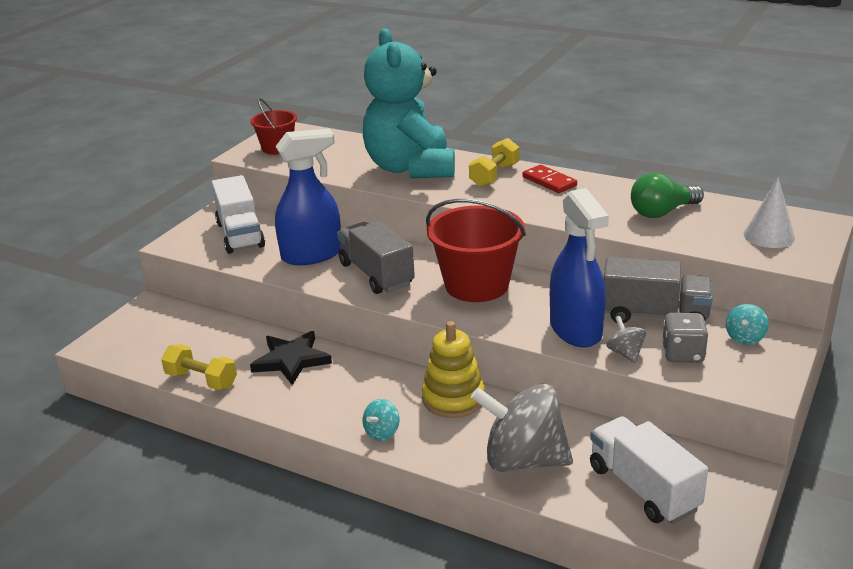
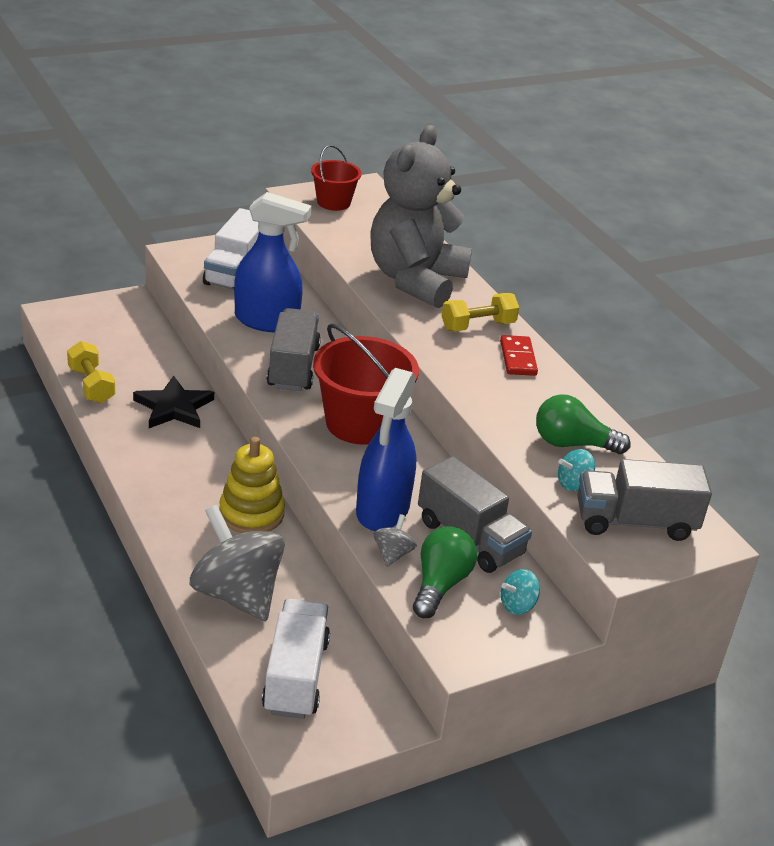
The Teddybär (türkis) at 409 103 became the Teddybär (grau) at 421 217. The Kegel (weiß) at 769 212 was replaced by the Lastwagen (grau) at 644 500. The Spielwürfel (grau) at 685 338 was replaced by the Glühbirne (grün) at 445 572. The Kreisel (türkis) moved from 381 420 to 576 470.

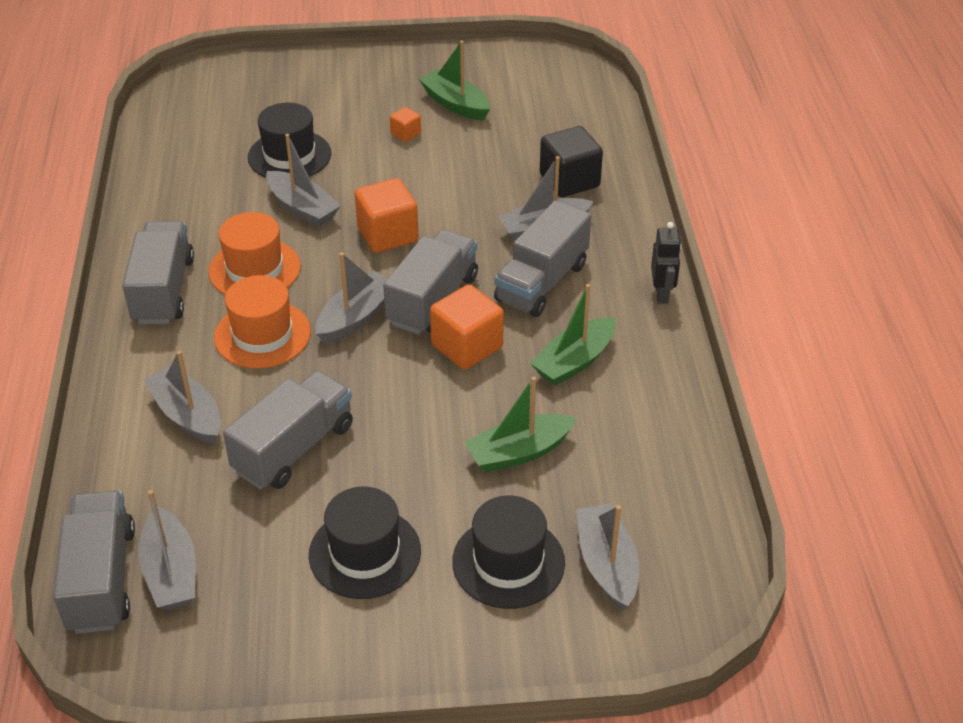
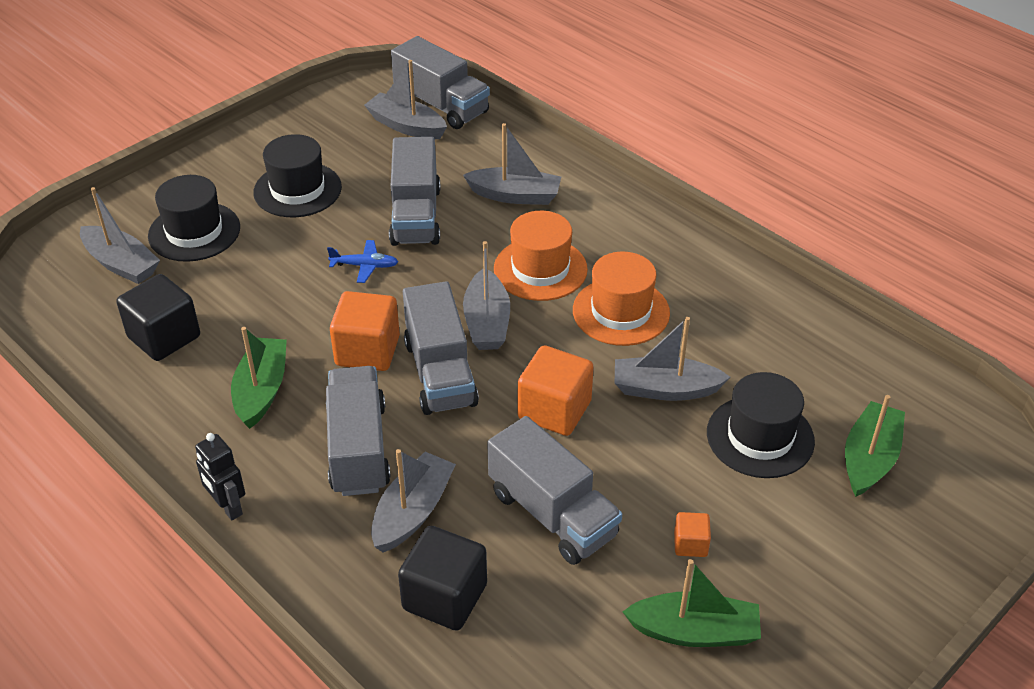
The Lastwagen (grau) moved from 158 272 to 554 490. The Boot (grün) moved from 521 424 to 875 446. The Flugzeug (blau) at 362 261 appeared. The Kubus (schwarz) at 158 317 appeared.

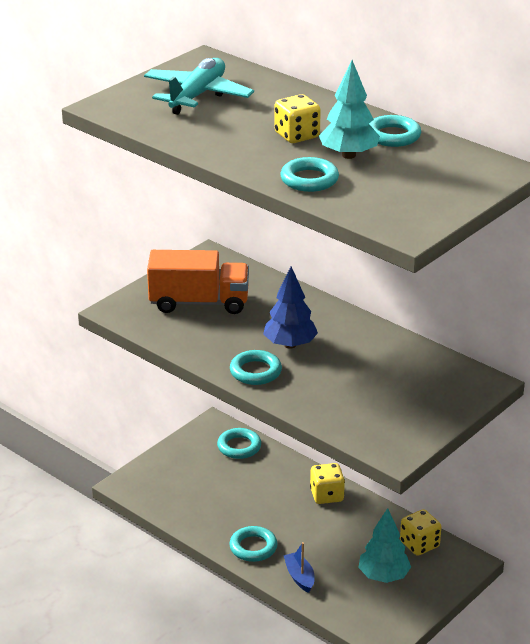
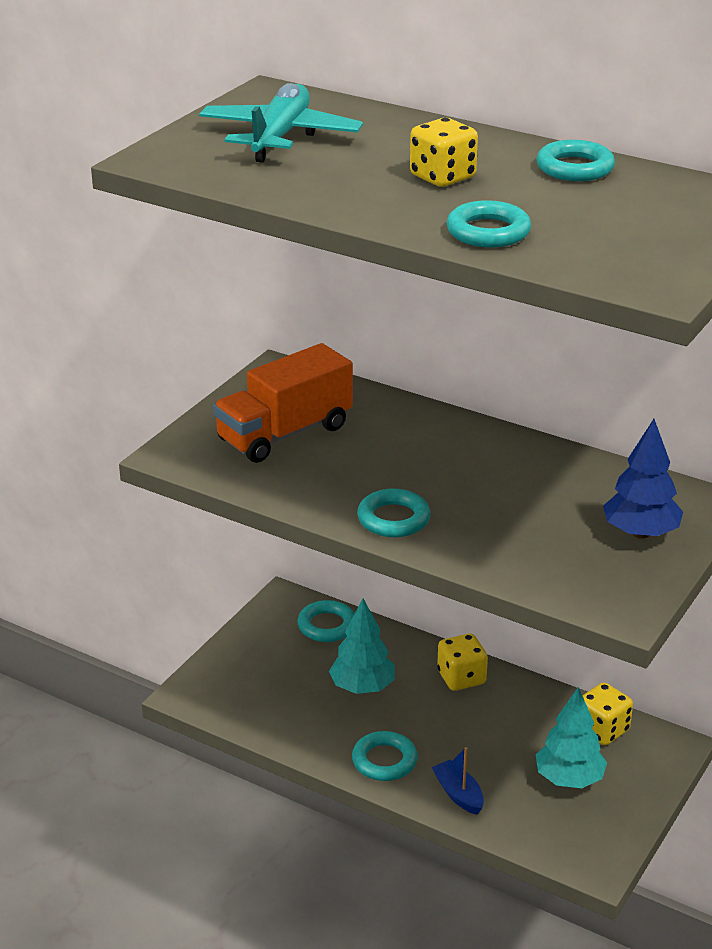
The Baum (türkis) moved from 349 109 to 362 646. The Lastwagen (orange) at 198 282 turned 150 degrees clockwise. The Baum (blau) moved from 290 308 to 643 479.

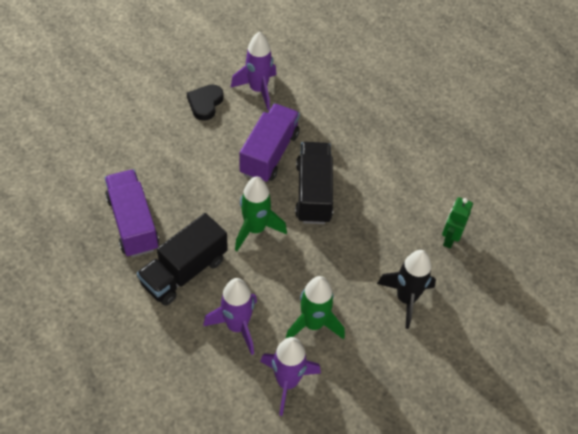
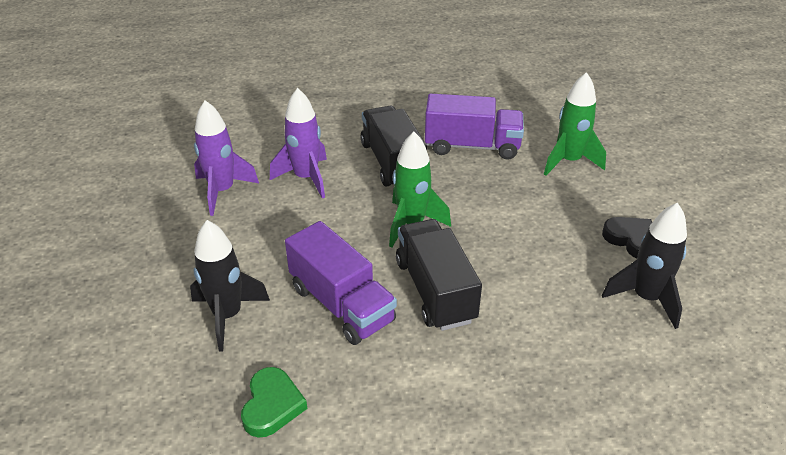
The Rakete (lila) at 253 70 became the Rakete (schwarz) at 644 266. The Lastwagen (lila) moved from 269 143 to 341 283. The Lastwagen (schwarz) at 314 183 turned 135 degrees counterclockwise. The Roboter (grün) at 457 223 was replaced by the Herz (grün) at 274 402. The Rakete (grün) moved from 315 307 to 575 124.

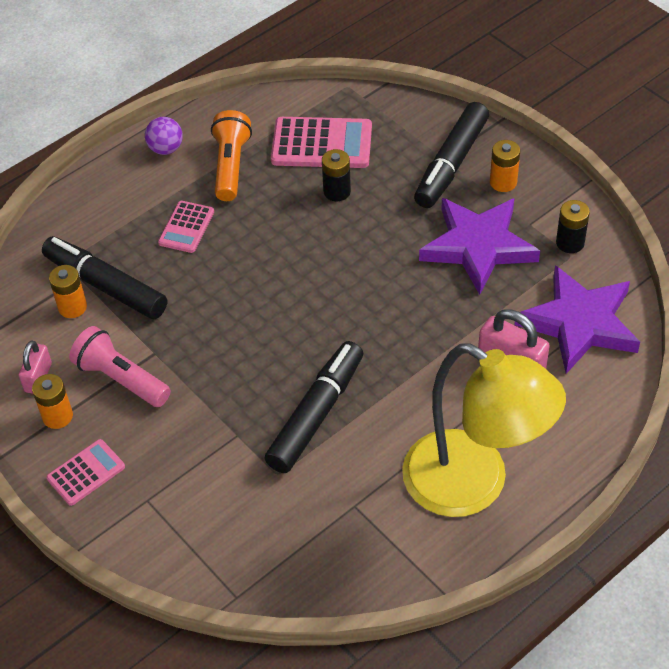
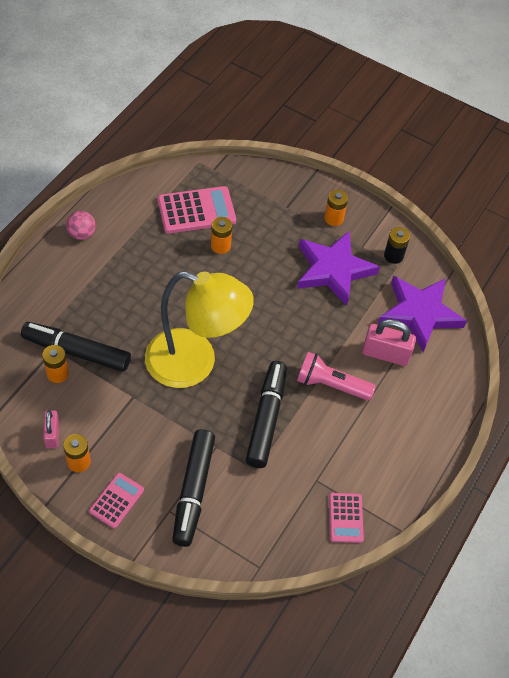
The Filzstift (schwarz) moved from 451 155 to 193 488. The Taschenlampe (orange) at 231 155 disappeared. The Ball (lila) at 164 136 became the Ball (rosa) at 81 225. The Batterie (schwarz) at 336 175 became the Batterie (orange) at 221 235. The Taschenrechner (rosa) moved from 186 227 to 346 518. The Taschenlampe (rosa) moved from 120 366 to 336 376. The Lampe (gelb) moved from 484 430 to 199 329.

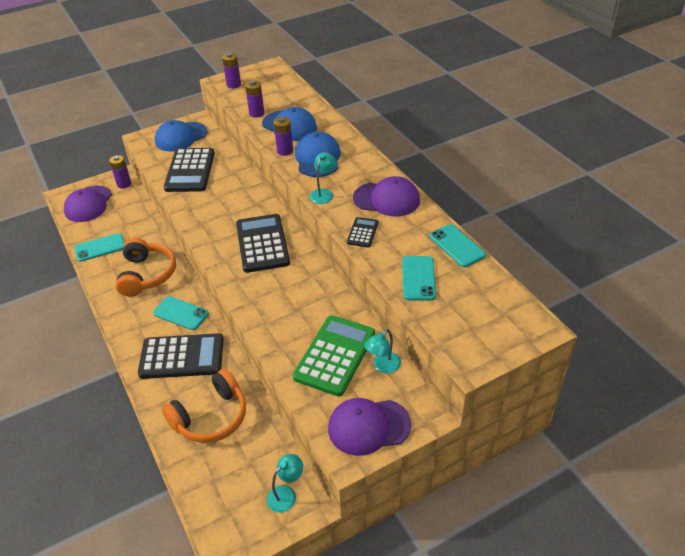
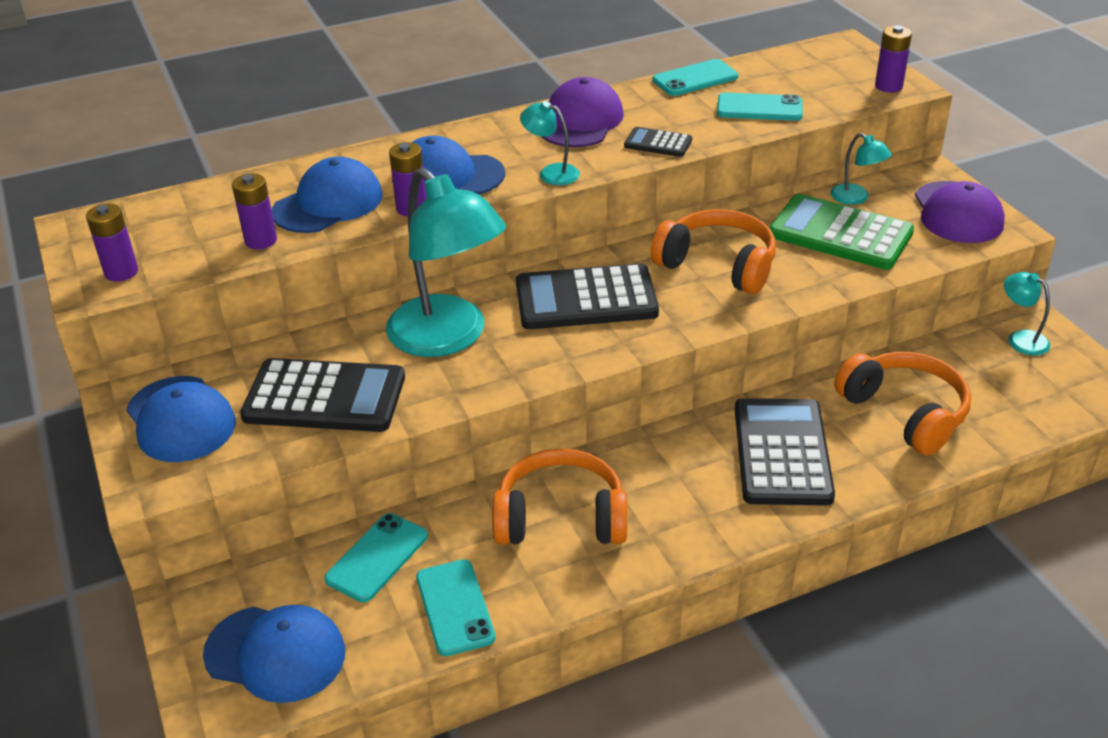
The Batterie (lila) moved from 120 172 to 893 59. The Kappe (lila) at 88 204 became the Kappe (blau) at 274 654. The Handy (türkis) moved from 181 313 to 376 557. The Lampe (türkis) at 446 262 appeared. The Kopfhörer (orange) at 713 251 appeared.

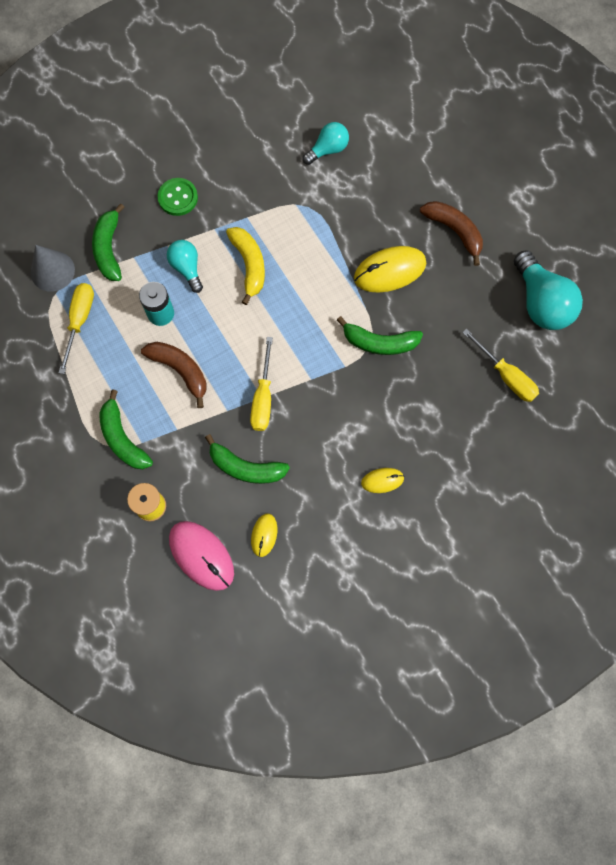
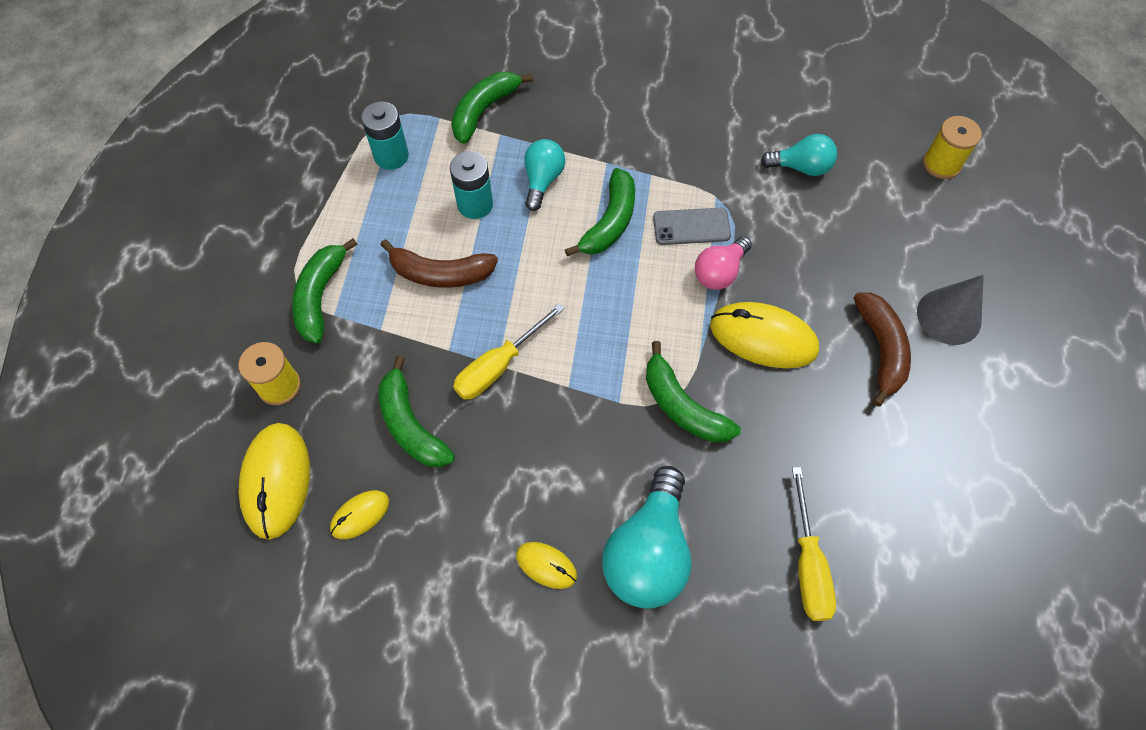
The Knopf (grün) at 177 197 disappeared. The Banane (gelb) at 245 266 became the Banane (grün) at 600 212. The Kegel (grau) moved from 53 268 to 950 310. The Glühbirne (türkis) moved from 548 290 to 646 537. The Schraubenzieher (gelb) at 76 328 was replaced by the Batterie (türkis) at 385 135. The Banane (braun) at 174 375 turned 105 degrees clockwise. The Computermaus (rosa) at 201 556 became the Computermaus (gelb) at 274 481. The Garnrolle (gelb) at 952 147 appeared. The Handy (grau) at 692 226 appeared. The Glühbirne (rosa) at 723 263 appeared.

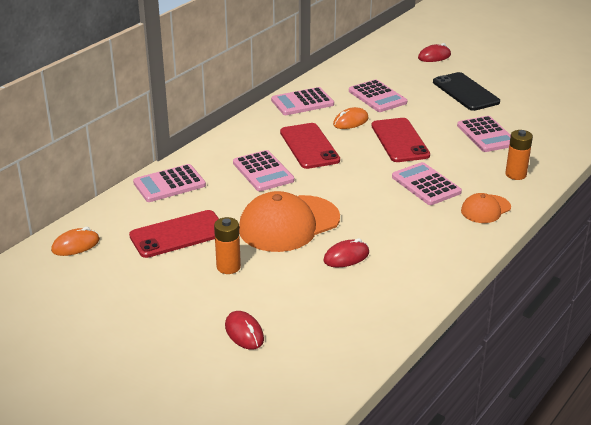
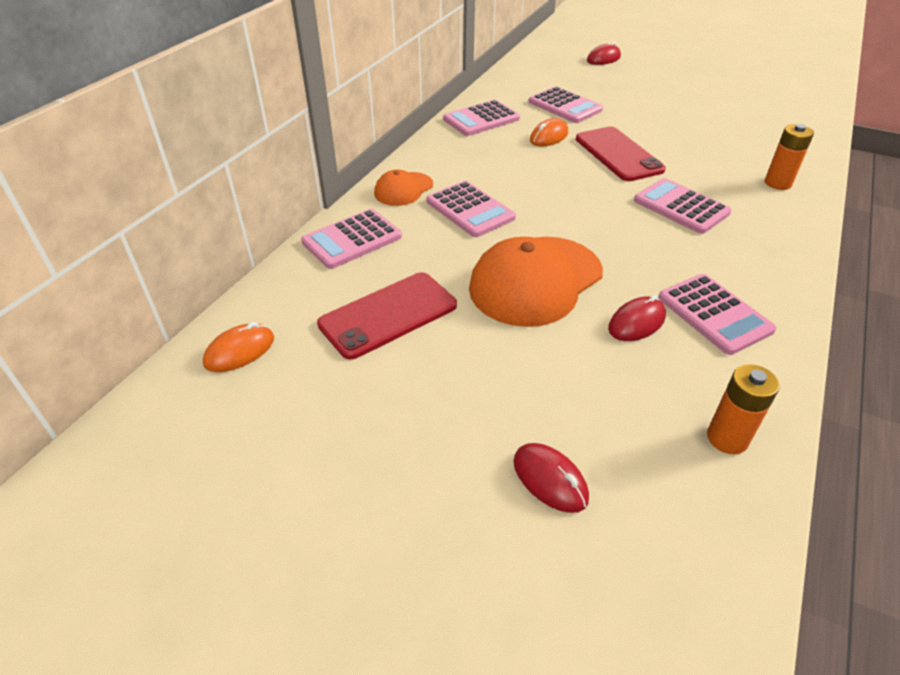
The Handy (schwarz) at 466 91 disappeared. The Taschenrechner (rosa) moved from 484 134 to 717 314. The Handy (rot) at 310 146 disappeared. The Kappe (orange) moved from 486 208 to 403 187. The Batterie (orange) moved from 227 245 to 743 409.

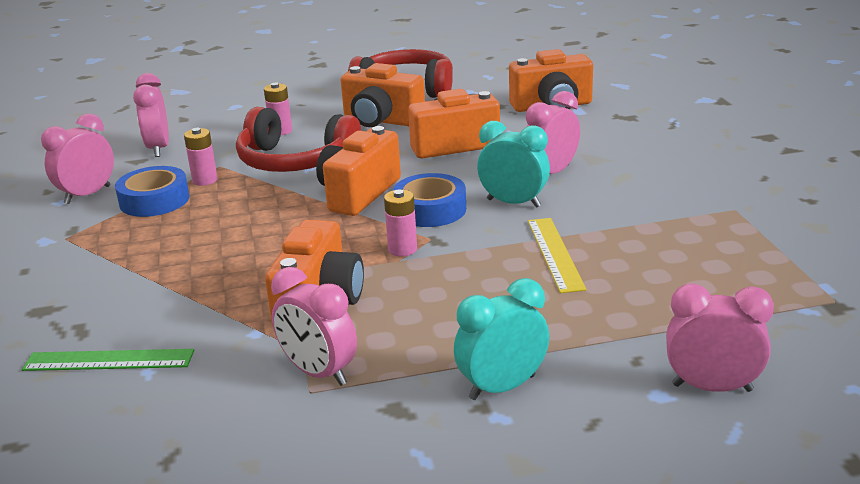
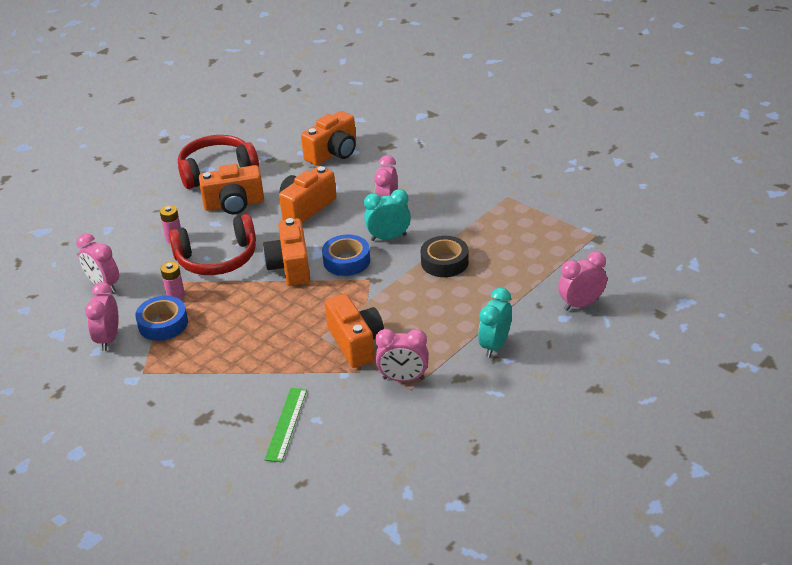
The Batterie (rosa) at 400 223 disappeared. The Lineal (gelb) at 557 255 was replaced by the Klebeband (schwarz) at 445 256. The Lineal (grün) at 108 360 turned 45 degrees counterclockwise.

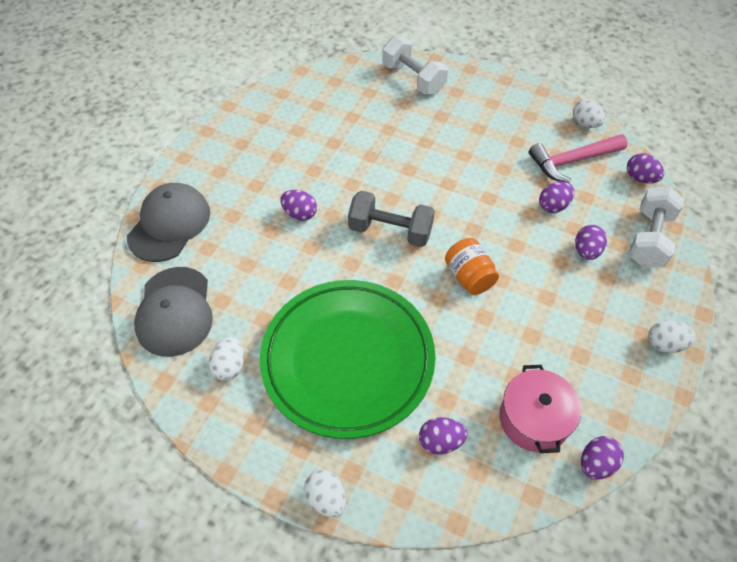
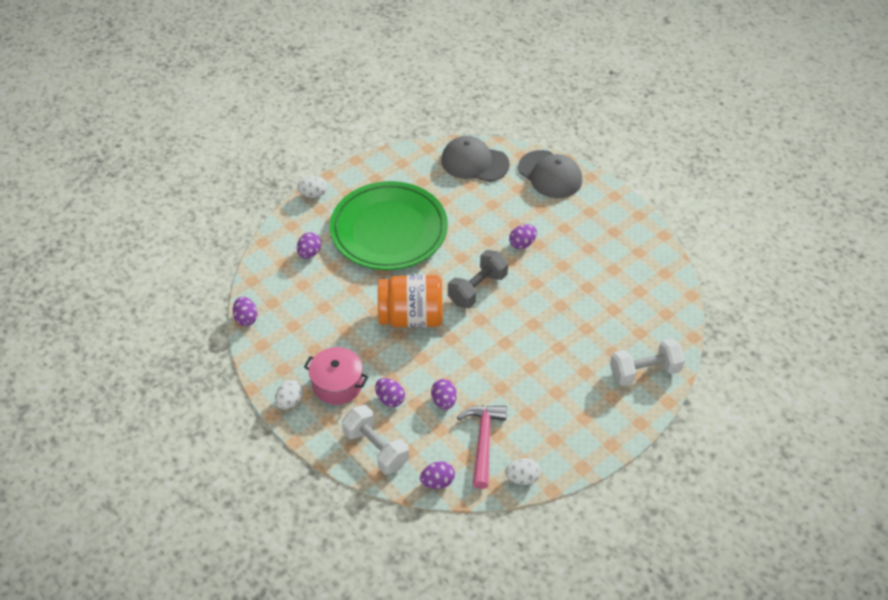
The Einmachglas (orange) at 472 266 changed to 1.72 times the size. The Ei (weiß) at 226 359 disappeared. The Kochtopf (rosa) moved from 540 409 to 336 376.

